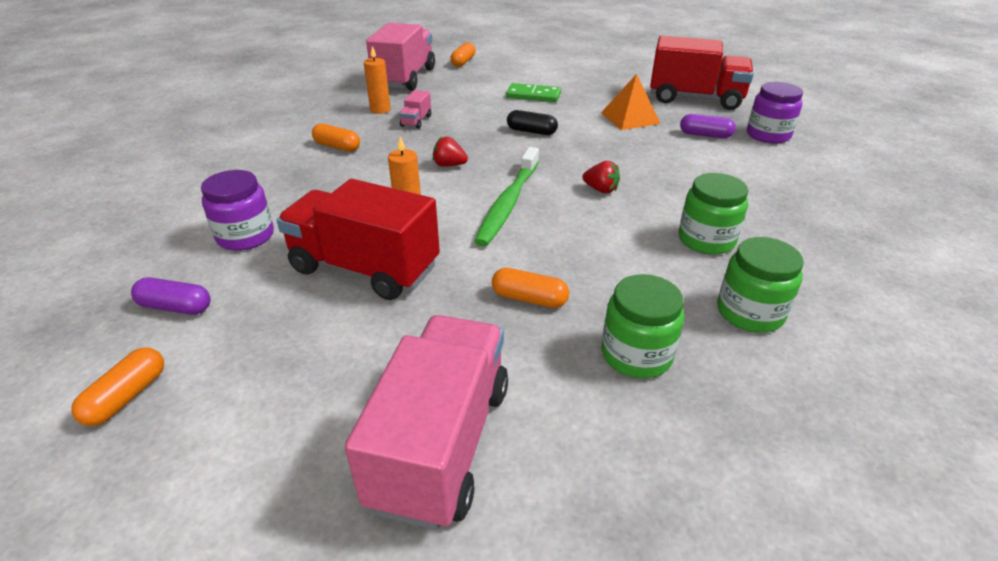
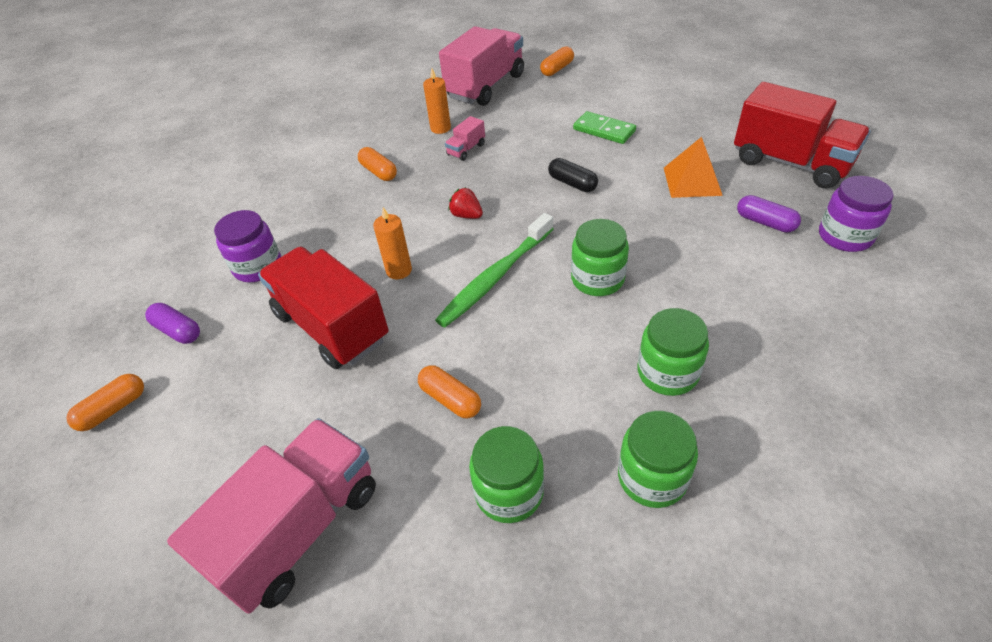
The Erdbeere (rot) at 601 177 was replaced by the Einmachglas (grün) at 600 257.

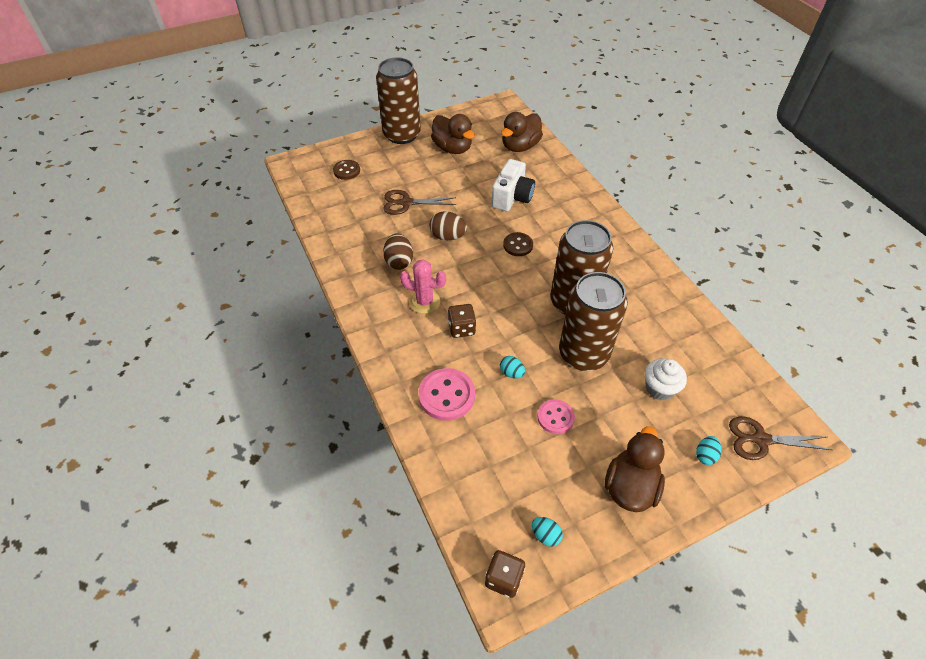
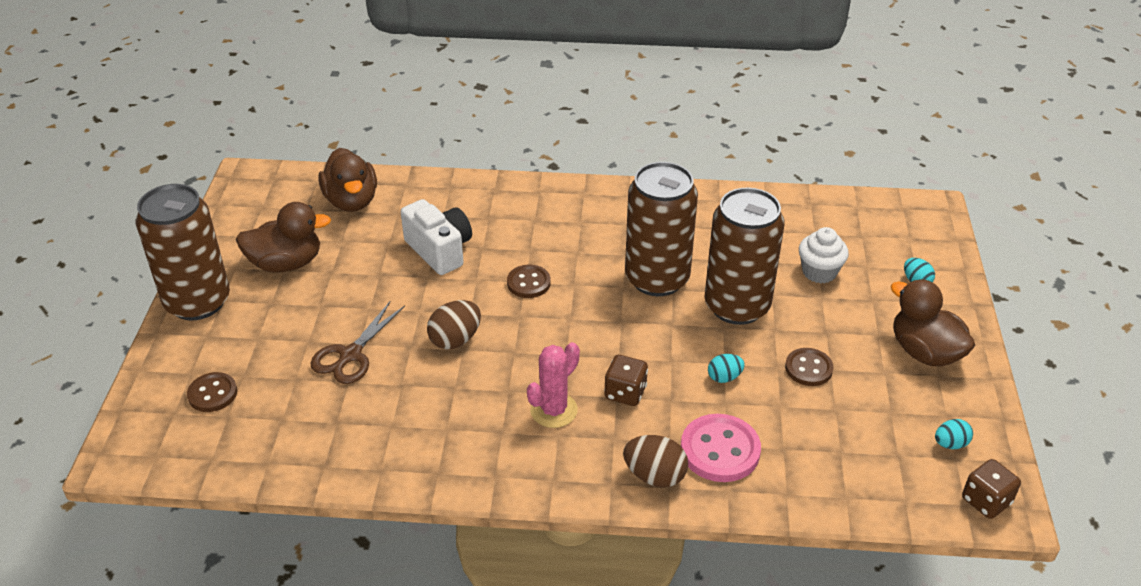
The Ei (braun) moved from 398 251 to 655 461. The Knopf (rosa) at 556 416 became the Knopf (braun) at 809 367. The Schere (braun) at 780 438 disappeared.

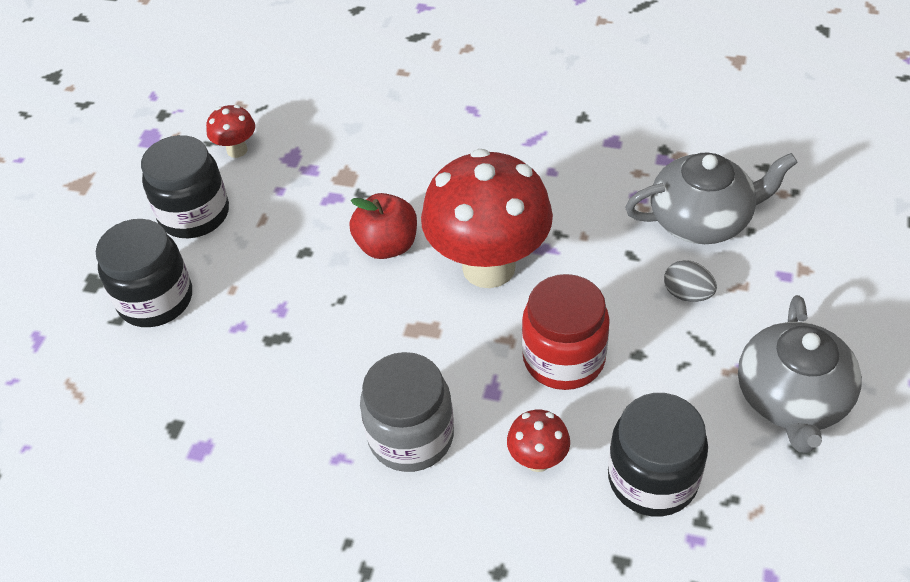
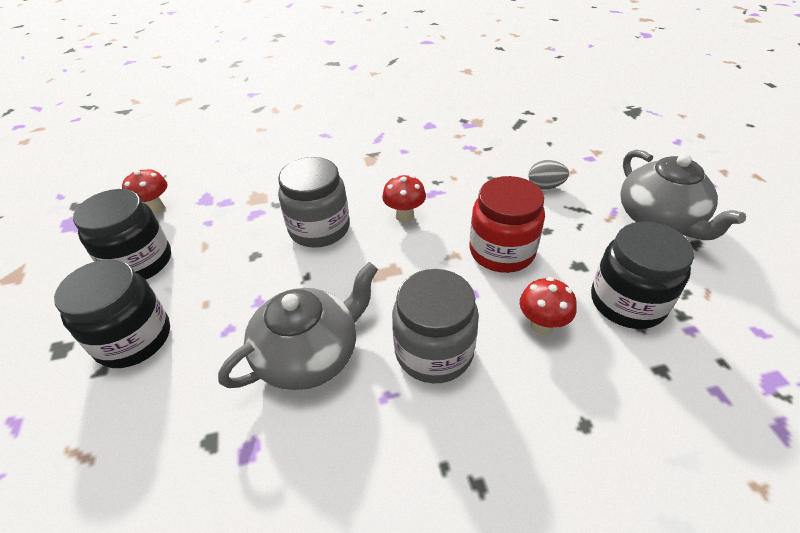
The Pilz (rot) at 487 218 changed to 0.43 times the size. The Teekanne (grau) moved from 711 198 to 298 326. The Apfel (rot) at 383 226 was replaced by the Einmachglas (grau) at 314 202.

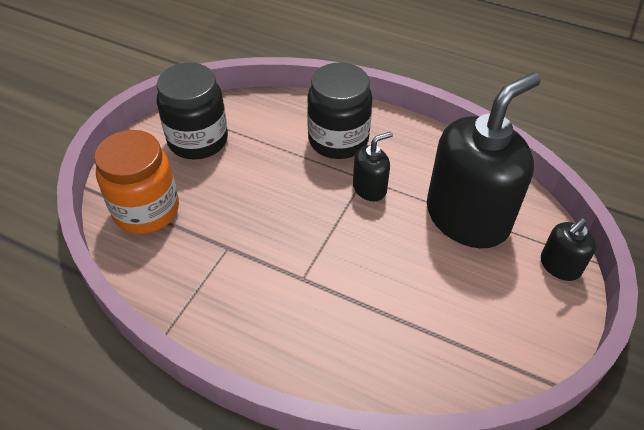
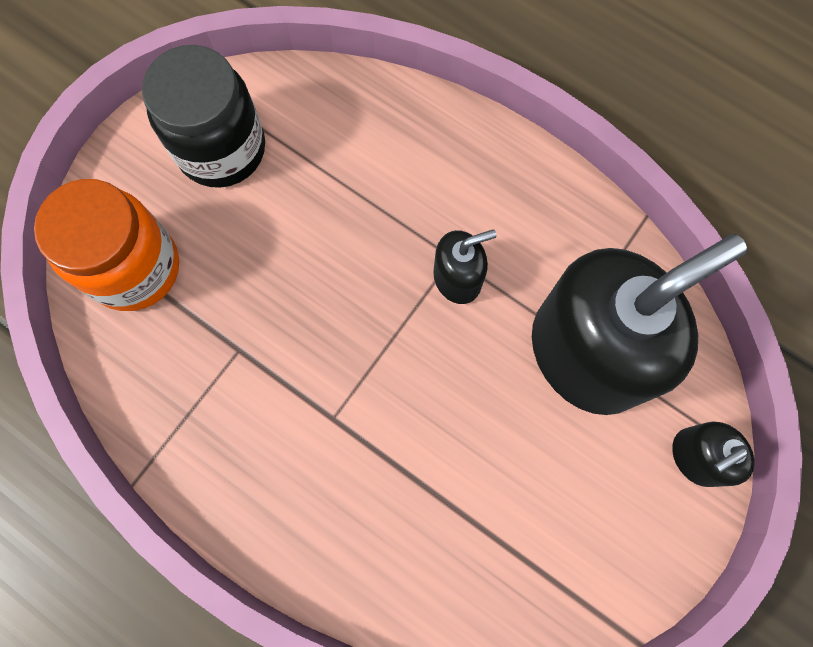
The Einmachglas (schwarz) at 339 110 disappeared.

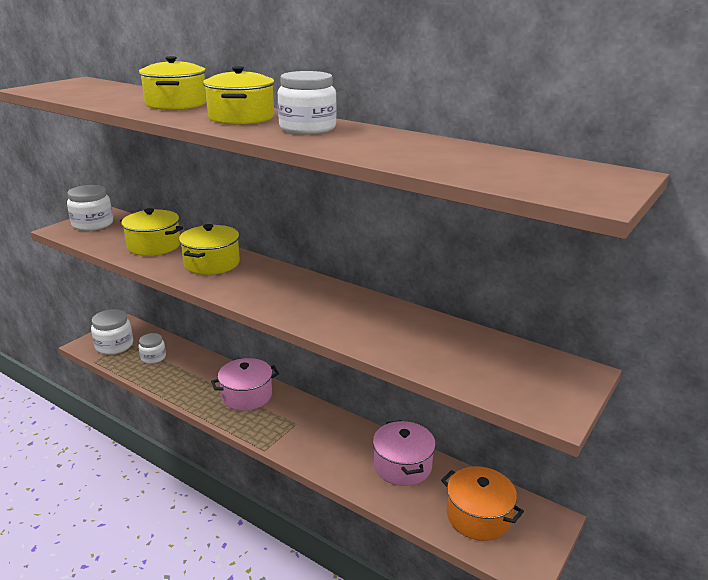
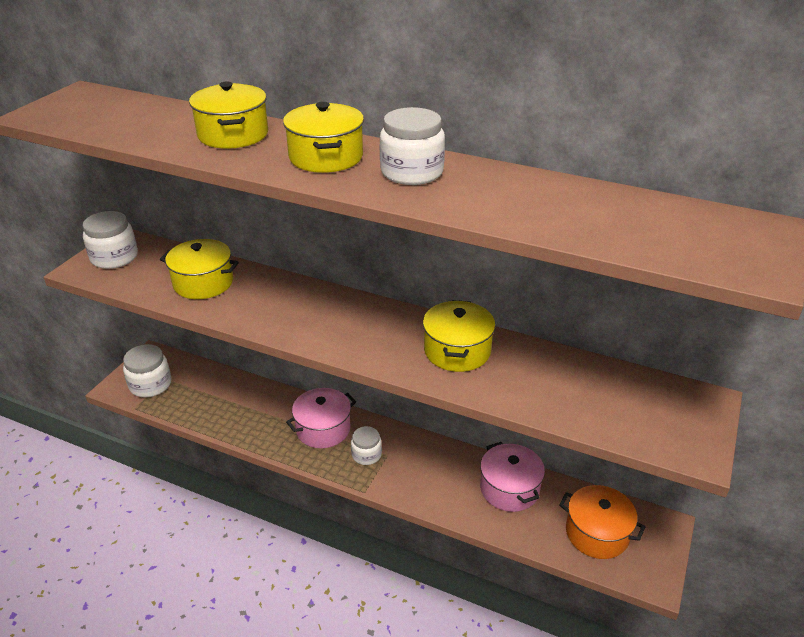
The Kochtopf (gelb) moved from 209 249 to 459 336. The Einmachglas (weiß) moved from 152 348 to 366 445.

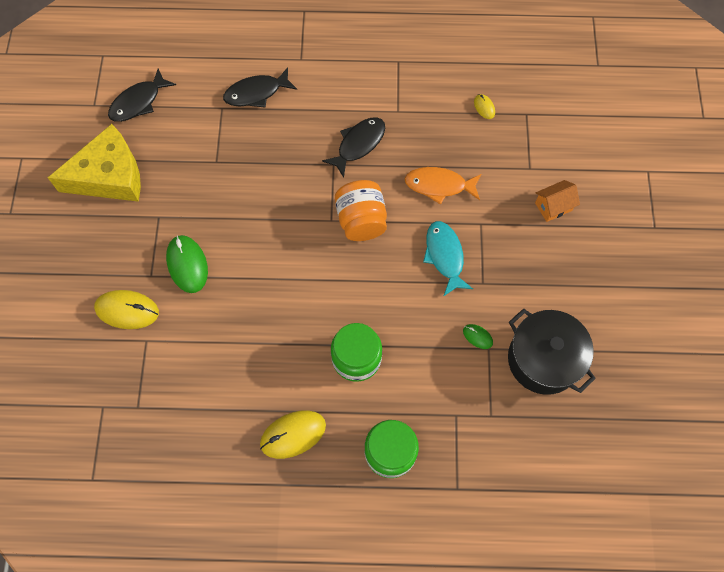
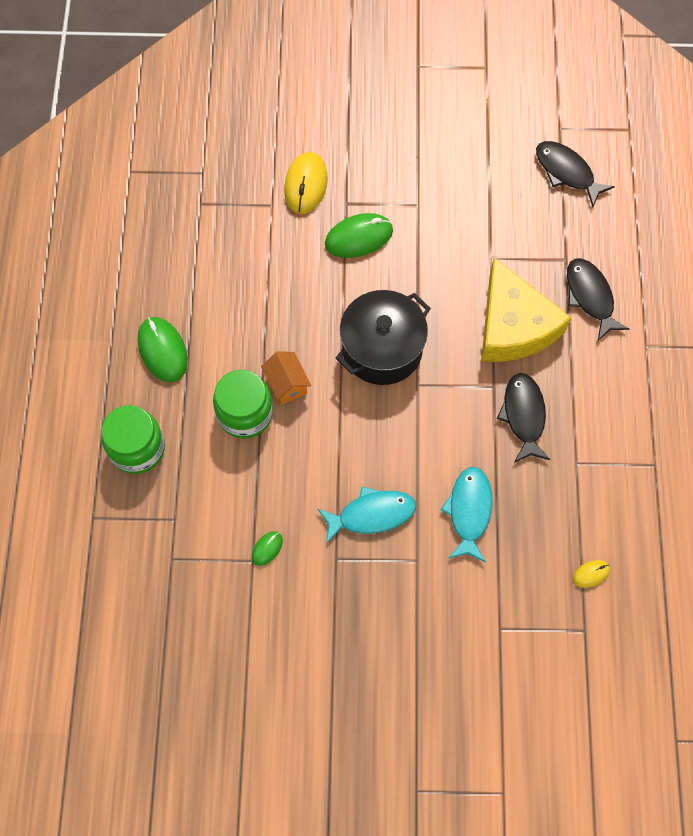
The Fisch (schwarz) at 353 147 turned 135 degrees counterclockwise. The Käse (gelb) moved from 94 163 to 526 310. The Fisch (orange) at 443 186 became the Fisch (türkis) at 466 515. The Einmachglas (orange) at 361 210 disappeared. The Haus (orange) moved from 557 201 to 286 378. The Kochtopf (schwarz) moved from 552 351 to 383 337. The Computermaus (gelb) at 293 434 became the Computermaus (grün) at 163 349.

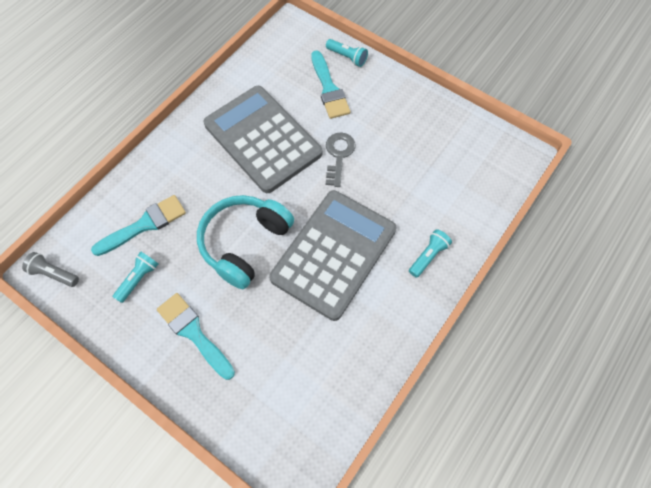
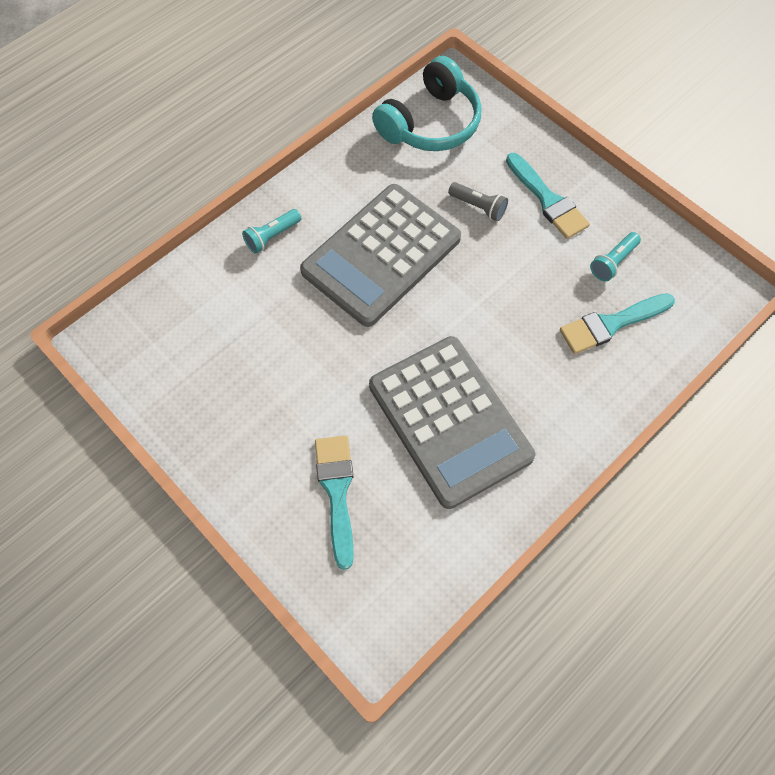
The Taschenlampe (türkis) at 347 53 disappeared. The Schlüssel (grau) at 341 159 disappeared. The Kopfhörer (türkis) moved from 245 242 to 427 103. The Taschenlampe (grau) moved from 50 269 to 478 201.

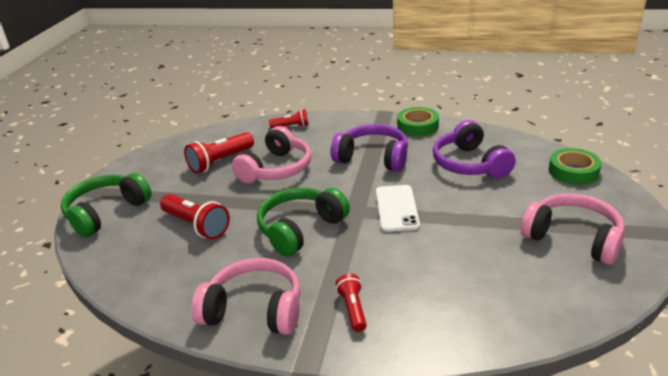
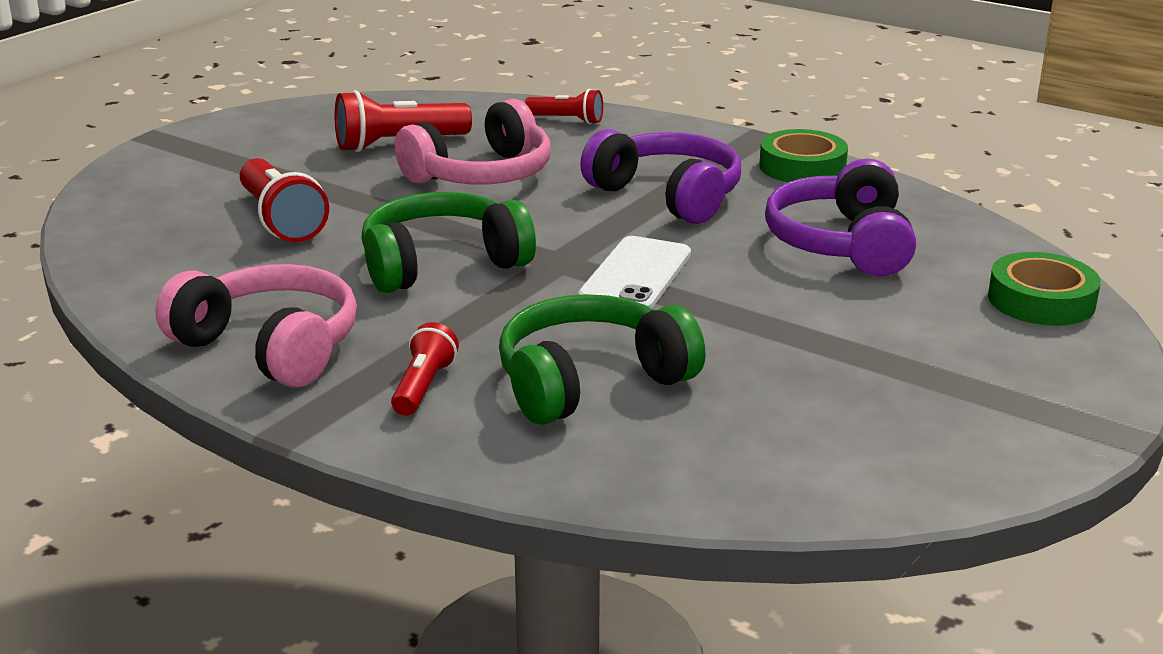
The Kopfhörer (grün) moved from 106 205 to 602 359. The Kopfhörer (rosa) at 573 229 disappeared.

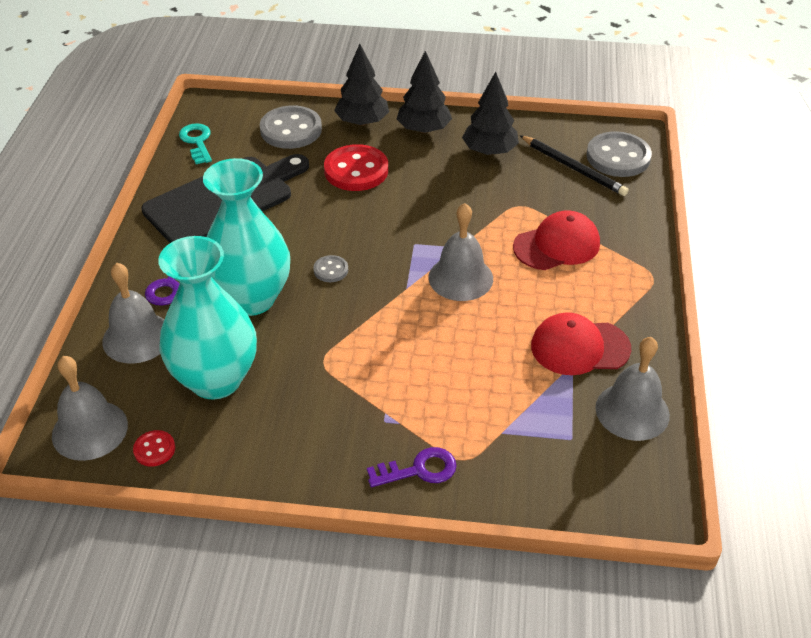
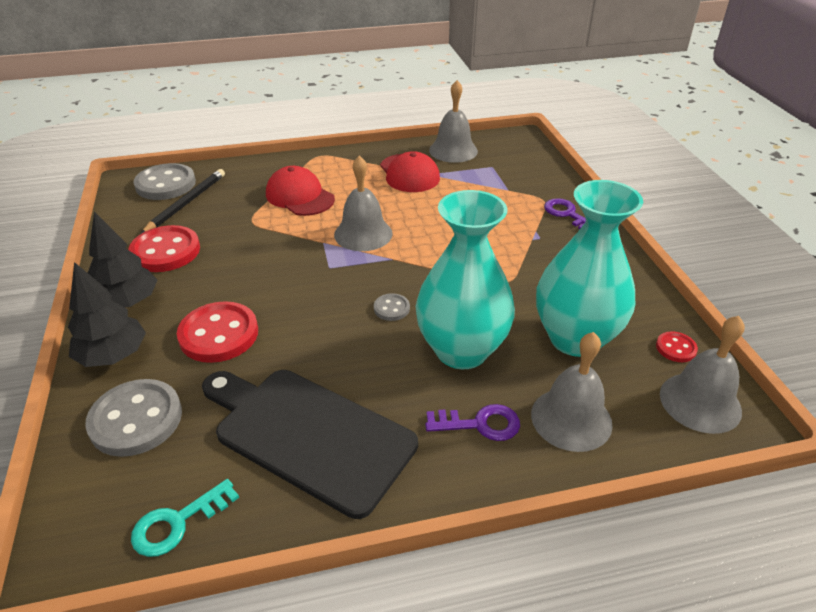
The Baum (schwarz) at 490 113 was replaced by the Knopf (rot) at 164 248.

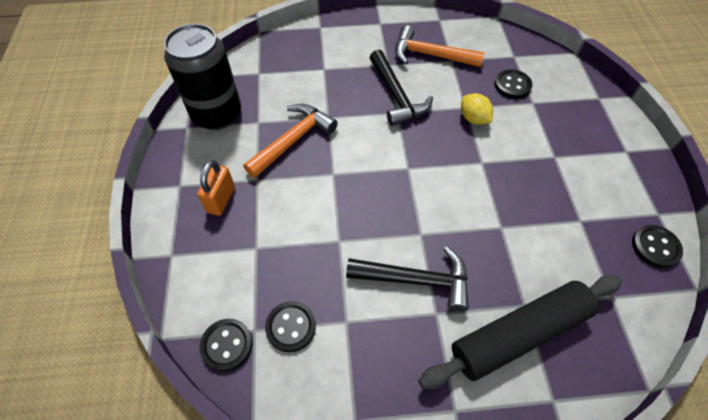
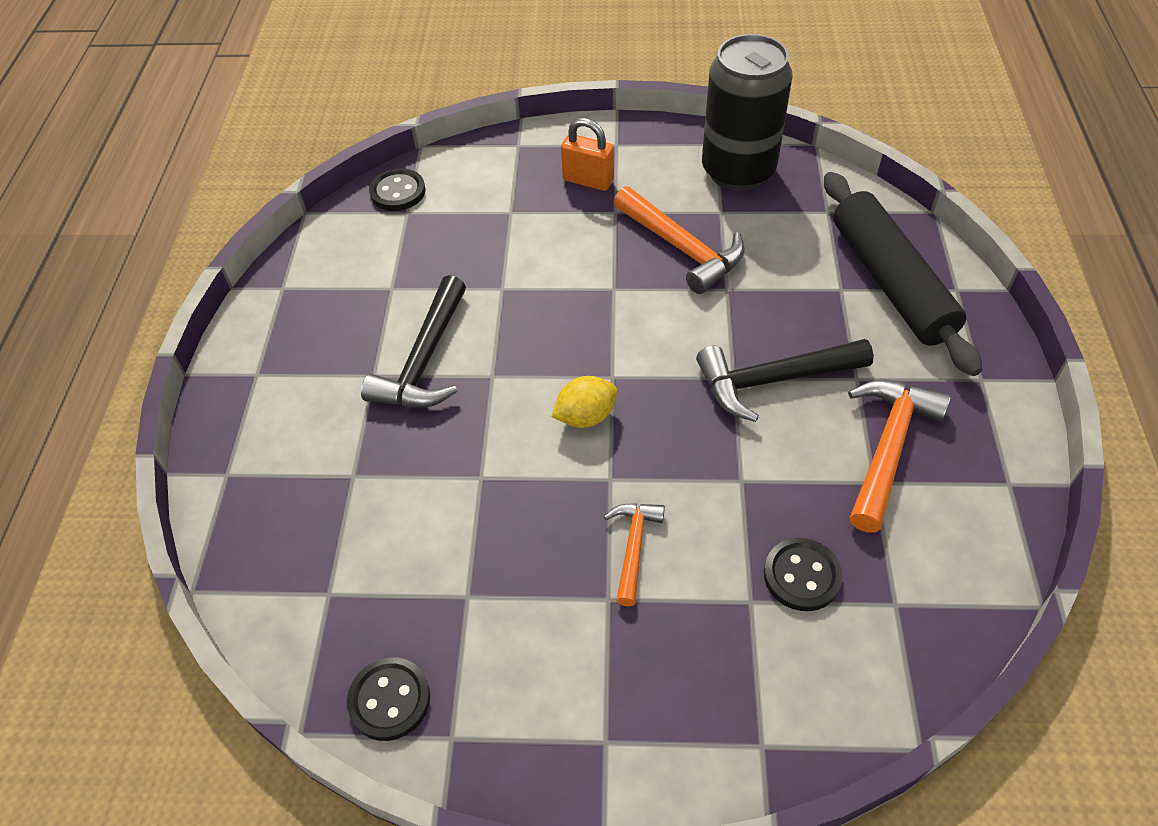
The Zitrone (gelb) moved from 477 109 to 584 402. The Nudelholz (schwarz) moved from 520 332 to 903 274. The Knopf (schwarz) at 290 326 disappeared. The Hammer (orange) at 634 554 appeared.

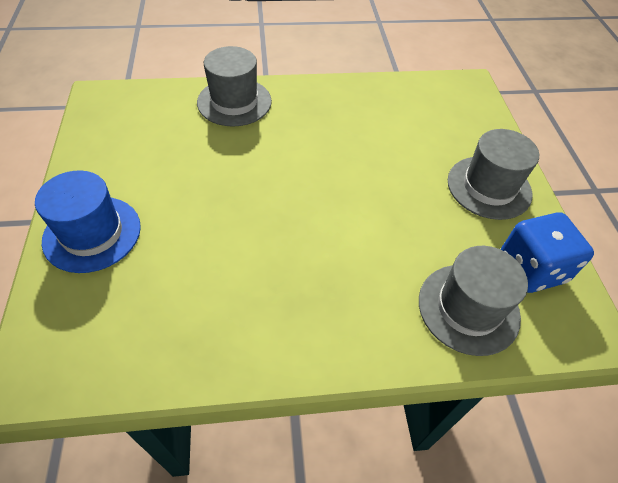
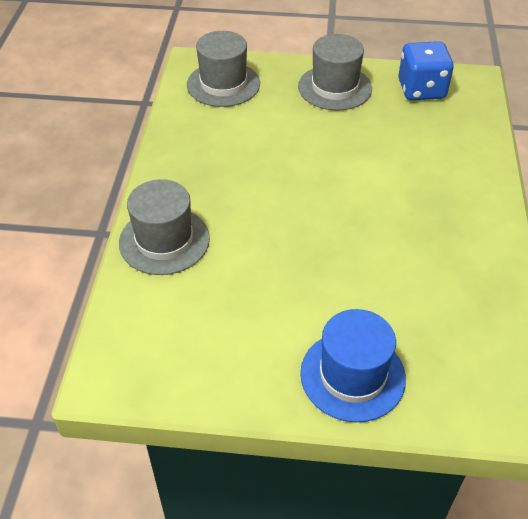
The Hut (grau) moved from 473 301 to 223 69.

